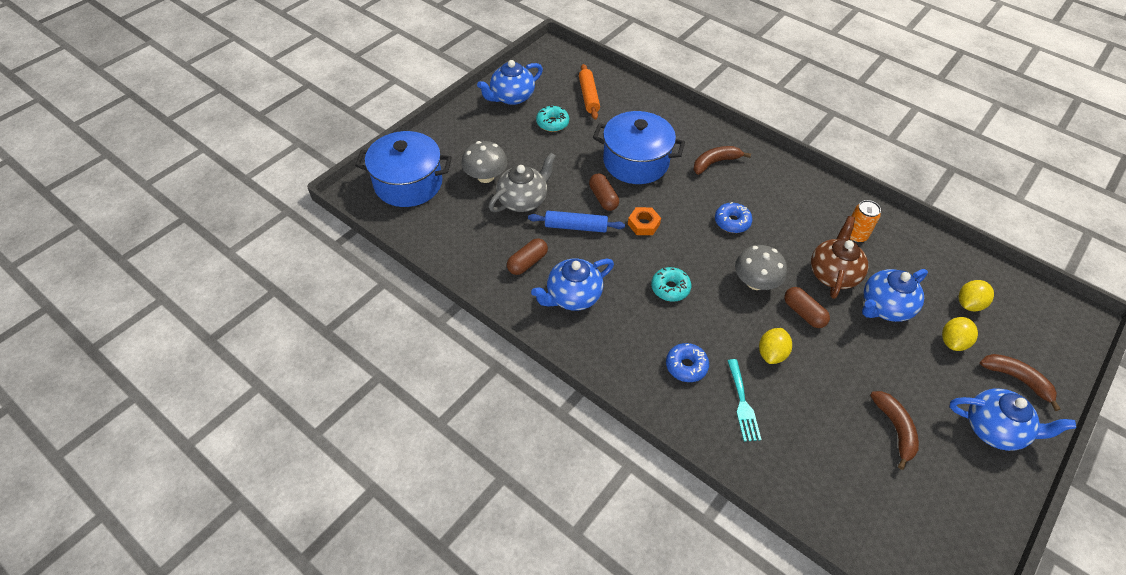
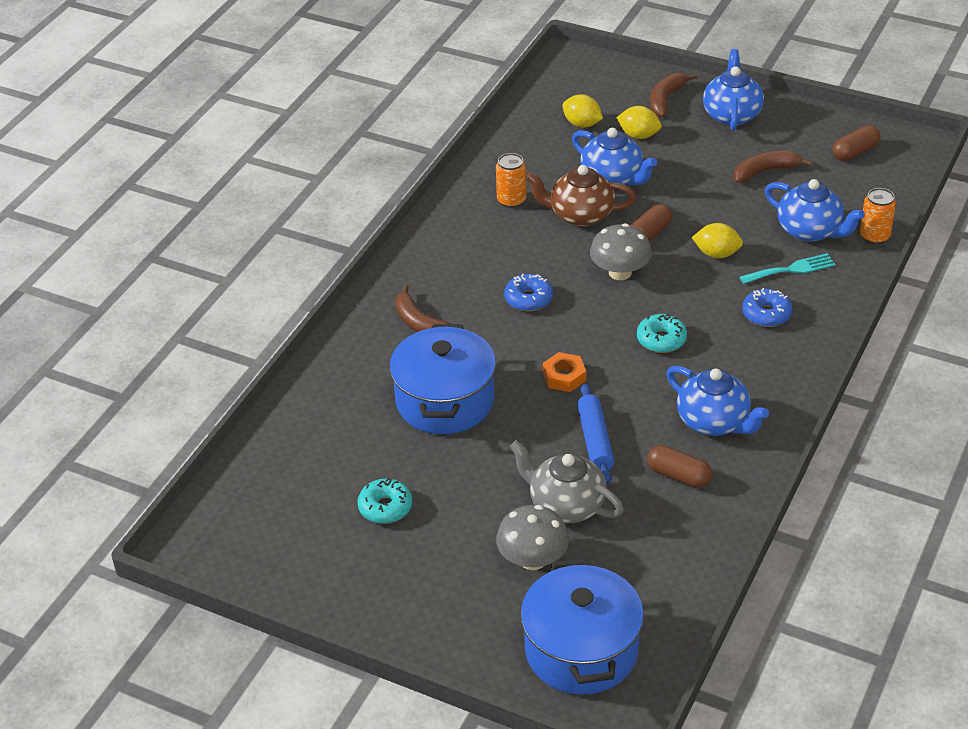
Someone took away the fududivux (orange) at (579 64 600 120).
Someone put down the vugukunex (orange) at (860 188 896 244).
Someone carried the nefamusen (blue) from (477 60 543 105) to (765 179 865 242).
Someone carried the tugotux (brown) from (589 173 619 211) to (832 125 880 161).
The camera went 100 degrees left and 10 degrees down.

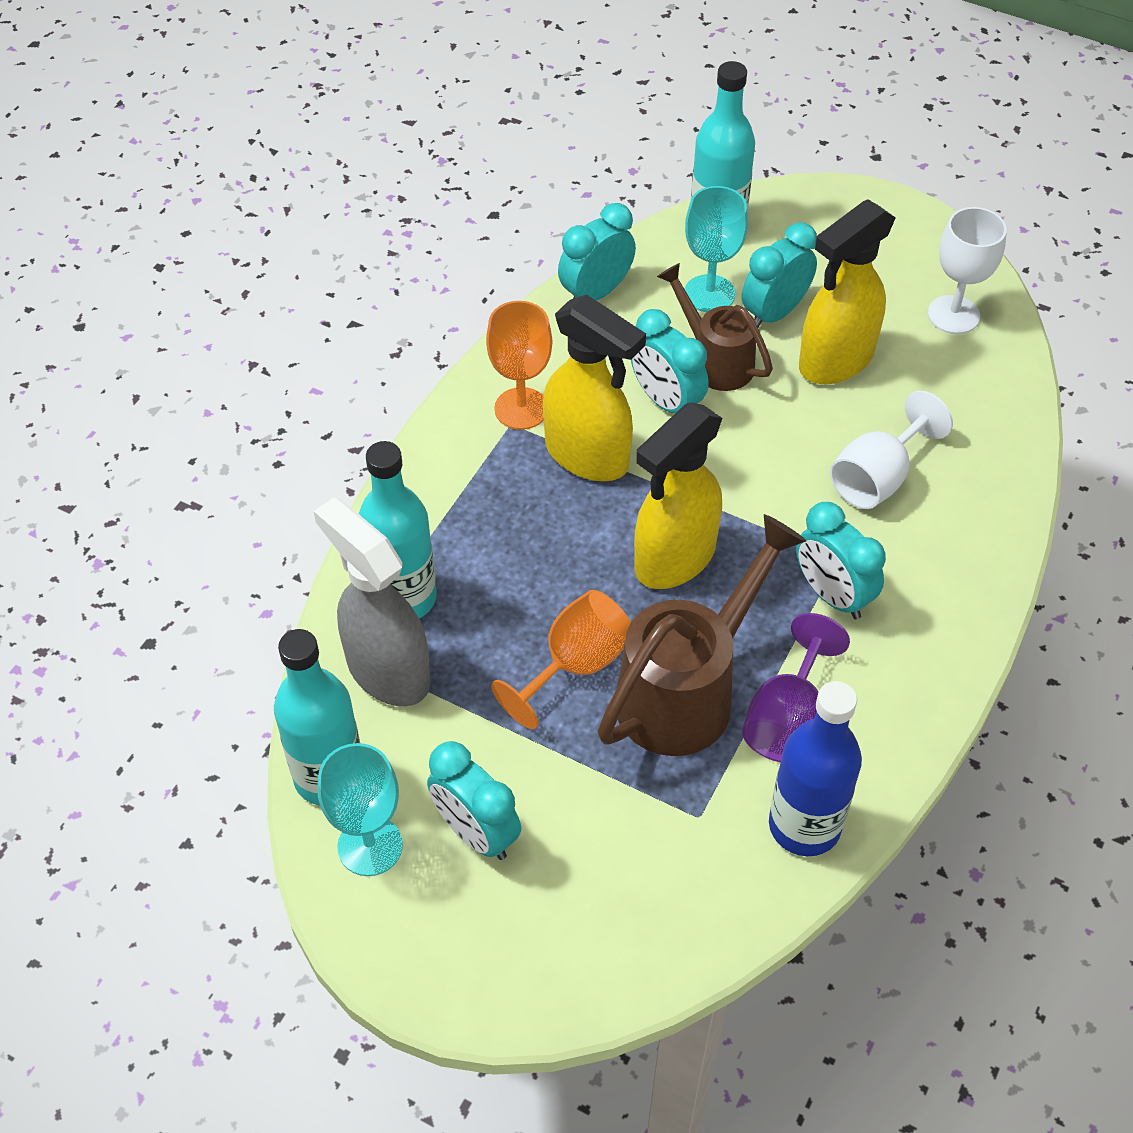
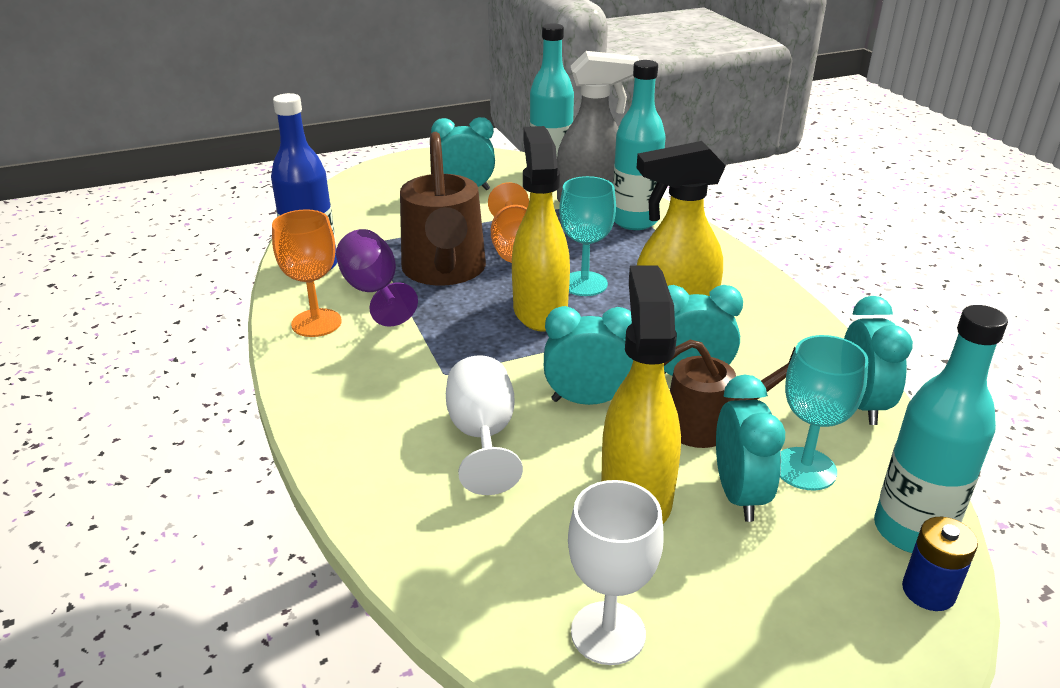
Someone put down the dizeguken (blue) at (902 517 978 611).
Someone carried the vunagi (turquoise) from (318 743 403 876) to (559 176 616 296).
Someone carried the vunagi (orange) from (486 301 552 430) to (272 209 342 337).
Someone carried the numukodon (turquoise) from (796 502 886 619) to (544 306 633 405).
The camera went 130 degrees right and 20 degrees down.

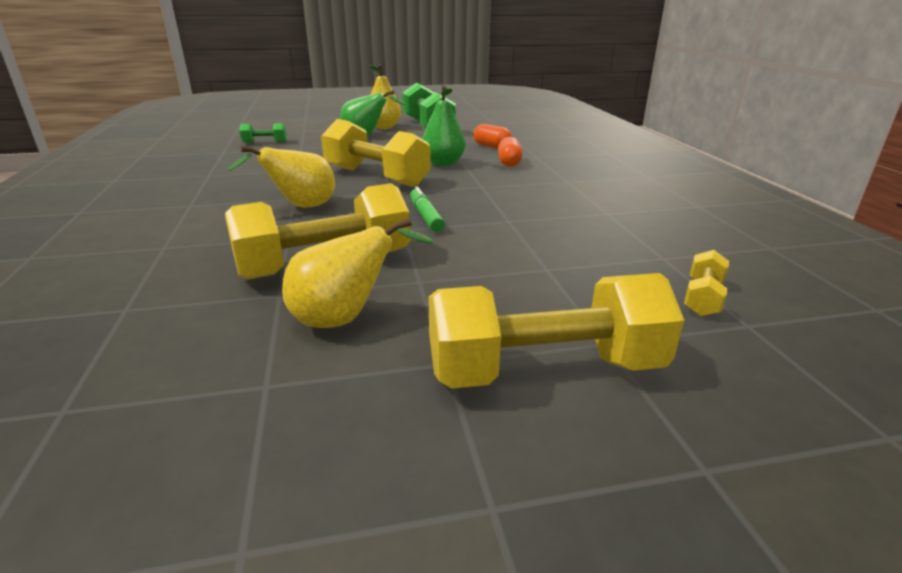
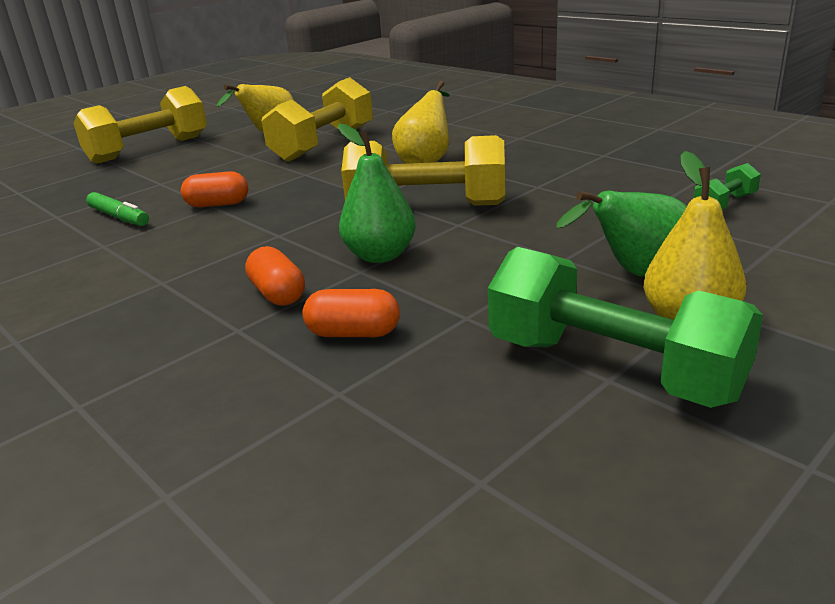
Someone took away the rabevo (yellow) at (684 250 729 316).
Someone put down the tugotux (orange) at (181 171 248 208).
Someone carried the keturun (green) from (410 187 445 232) to (86 192 149 226).
The camera went 150 degrees right and 0 degrees up.

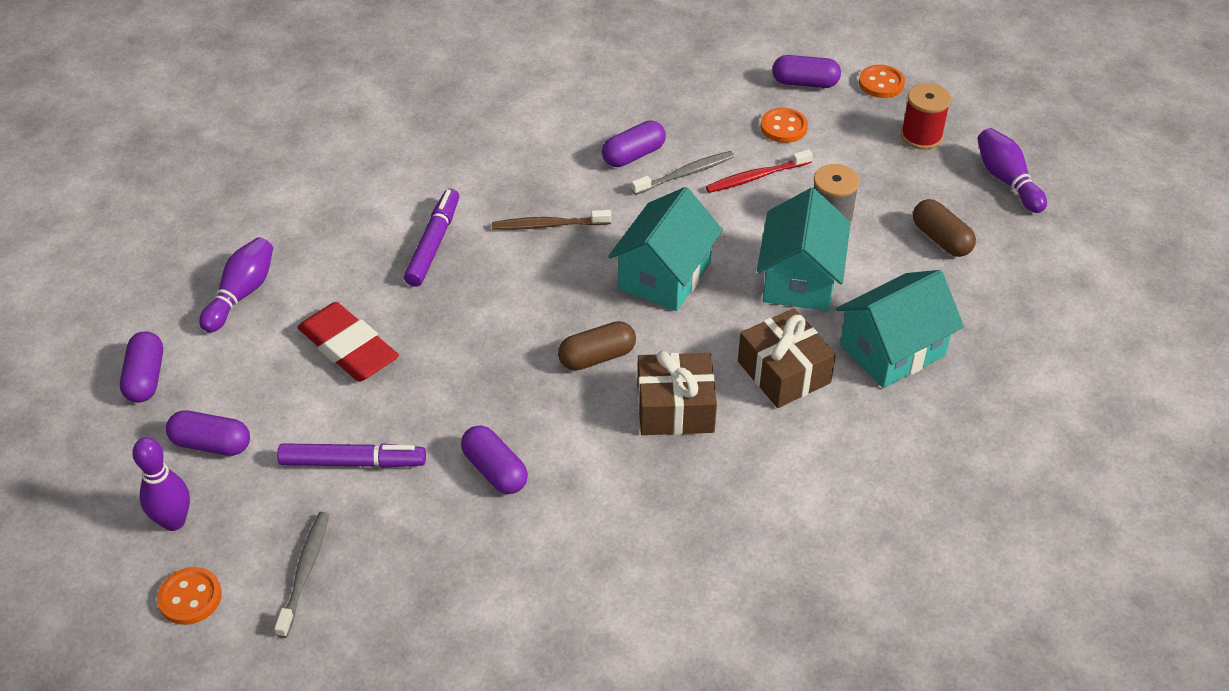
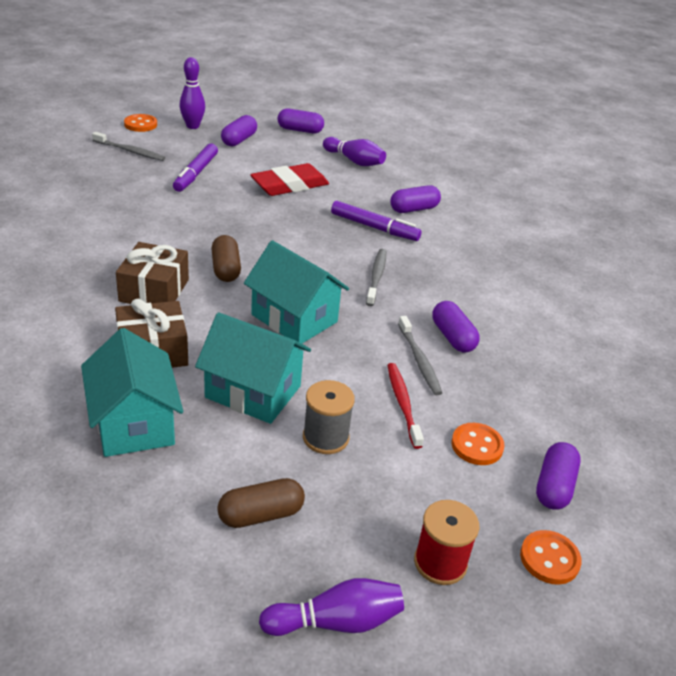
Someone carried the tugotux (purple) from (461 425 528 494) to (390 185 441 213).
Someone repainted the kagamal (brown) at (492 210 611 230), which became the kagamal (grey) at (366 249 386 306).
The camera went 100 degrees right and 10 degrees down.

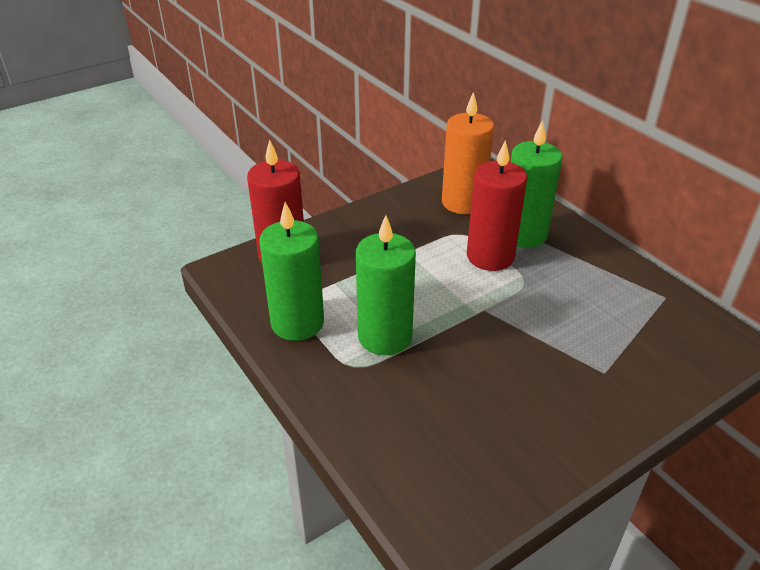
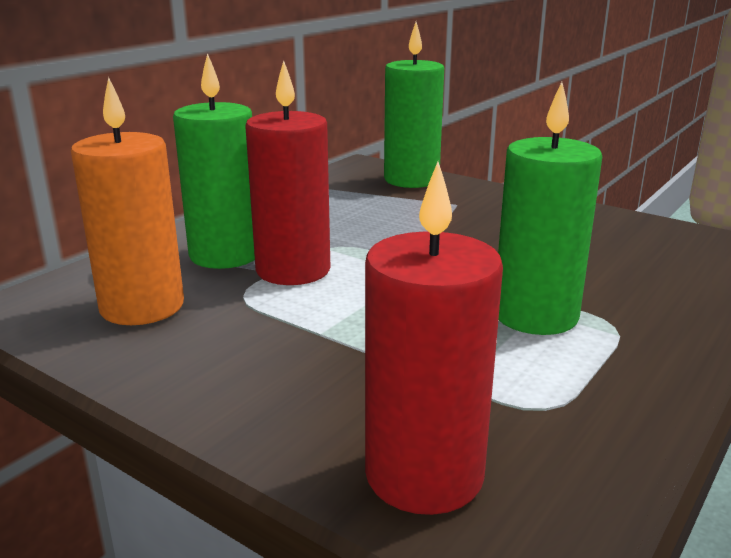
Someone carried the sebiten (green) from (259 202 324 341) to (384 22 444 188).
The camera went 110 degrees left and 15 degrees down.

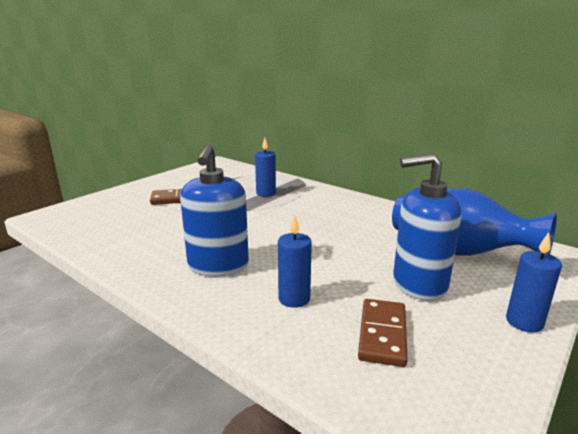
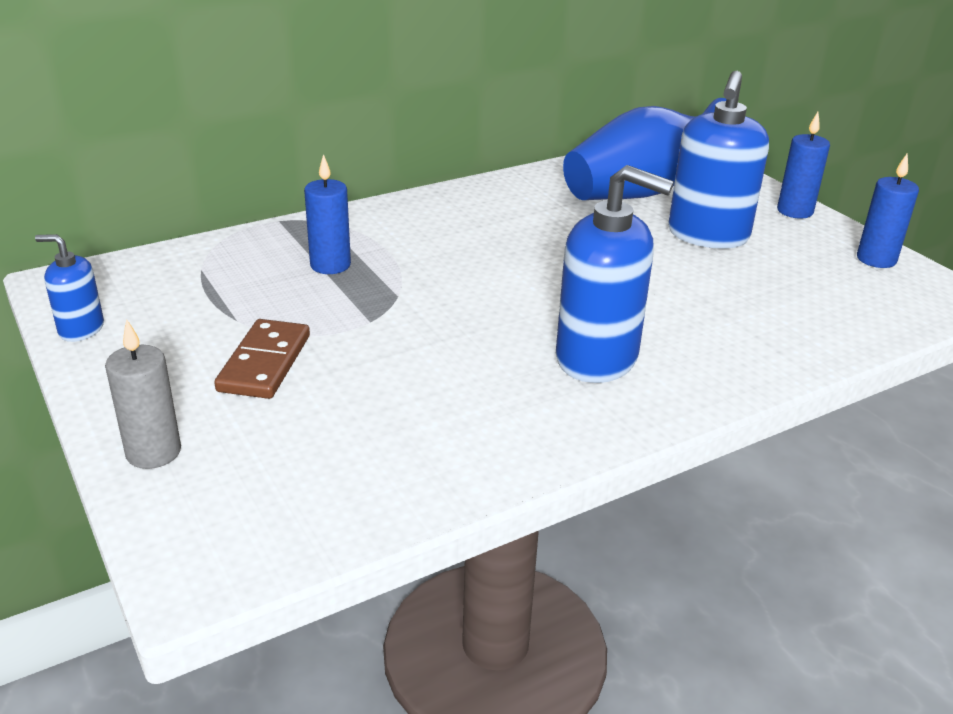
Someone took away the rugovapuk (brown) at (358 299 408 367).
Someone put down the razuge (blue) at (35 234 104 342).
Someone put down the sebiten (grey) at (105 319 181 469).
Someone carried the sebiten (blue) from (278 215 312 308) to (857 153 919 268).
The camera went 70 degrees left and 10 degrees up.

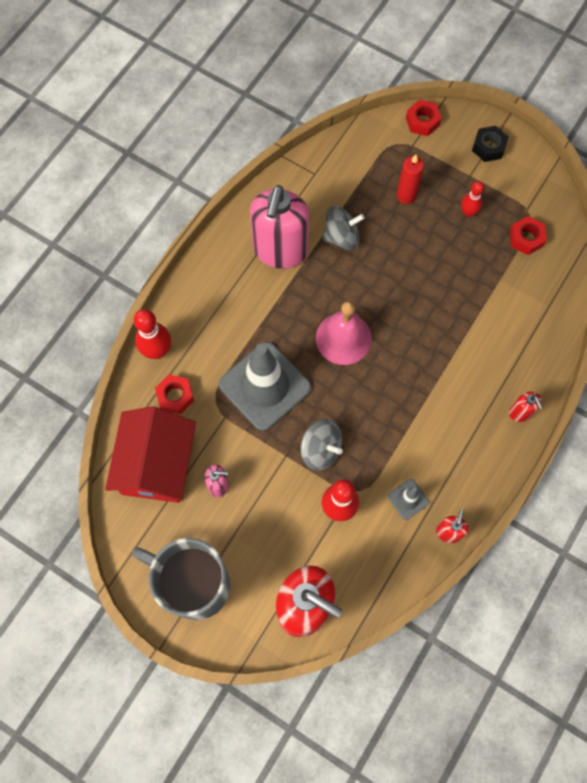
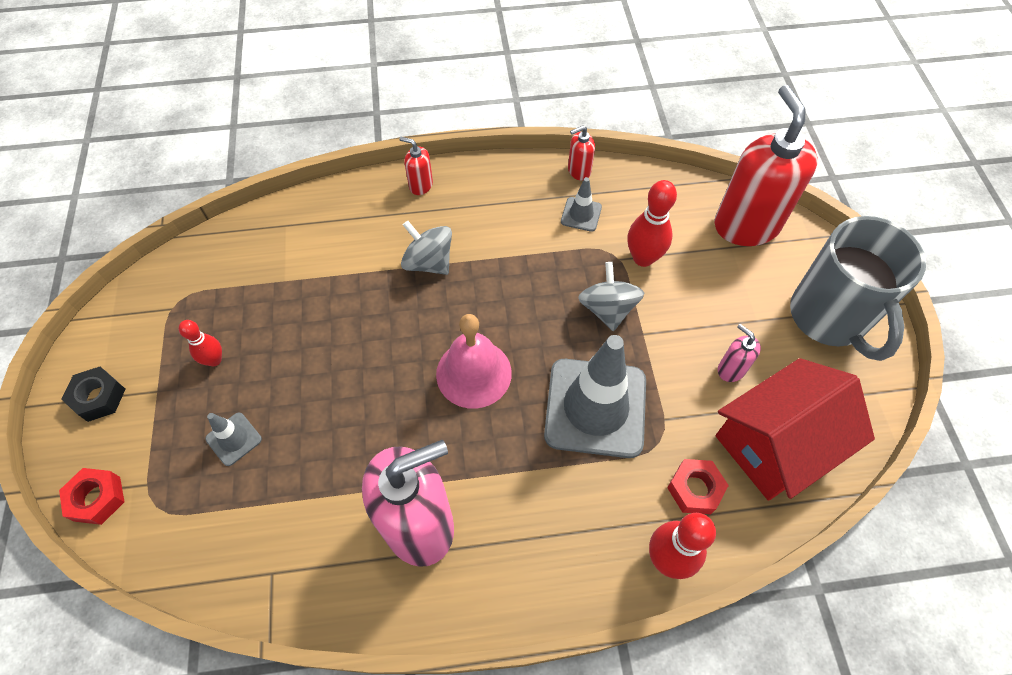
Someone took away the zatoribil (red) at (510 216 547 255).
Someone carried the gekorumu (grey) from (322 206 365 250) to (401 221 452 275).
Someone swapped the sebiten (red) at (397 154 424 204) for the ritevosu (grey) at (205 413 262 466).
Someone rotated the razuge (red) at (509 392 543 422) by 90 degrees counterclockwise.
The camera went 130 degrees left and 10 degrees down.

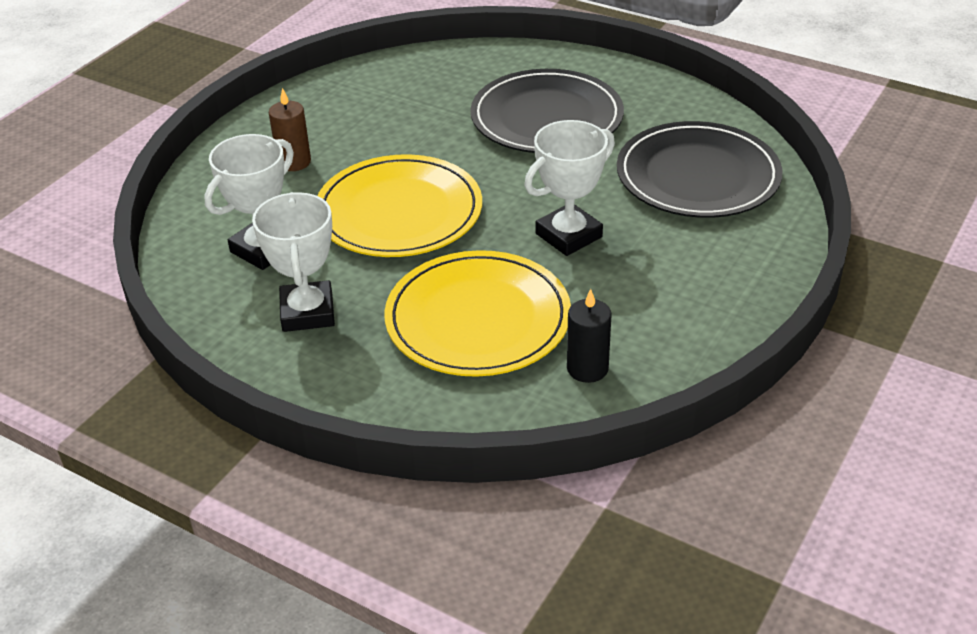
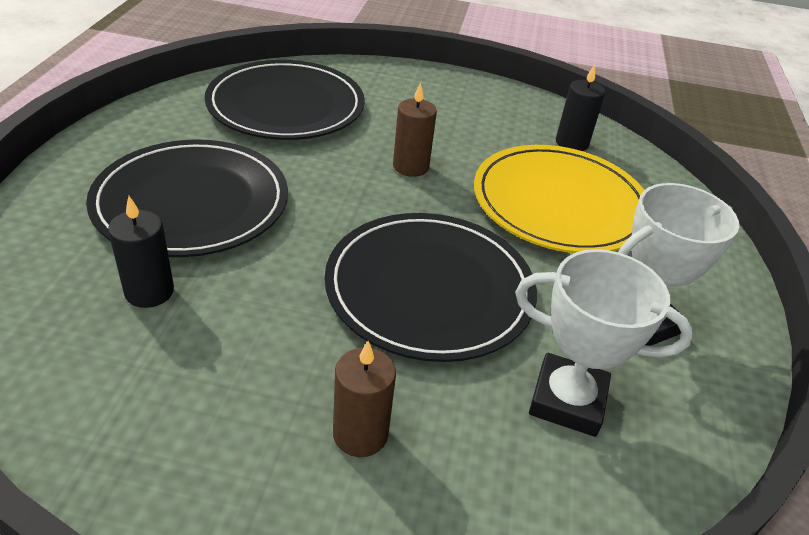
Someone put down the sebiten (black) at (108 196 174 308).
Someone swapped the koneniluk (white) at (524 120 615 256) for the sebiten (brown) at (393 82 437 177).
Someone repainted the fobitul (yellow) at (317 154 482 257), which became the fobitul (black) at (325 213 537 362).
The camera went 115 degrees left and 0 degrees up.

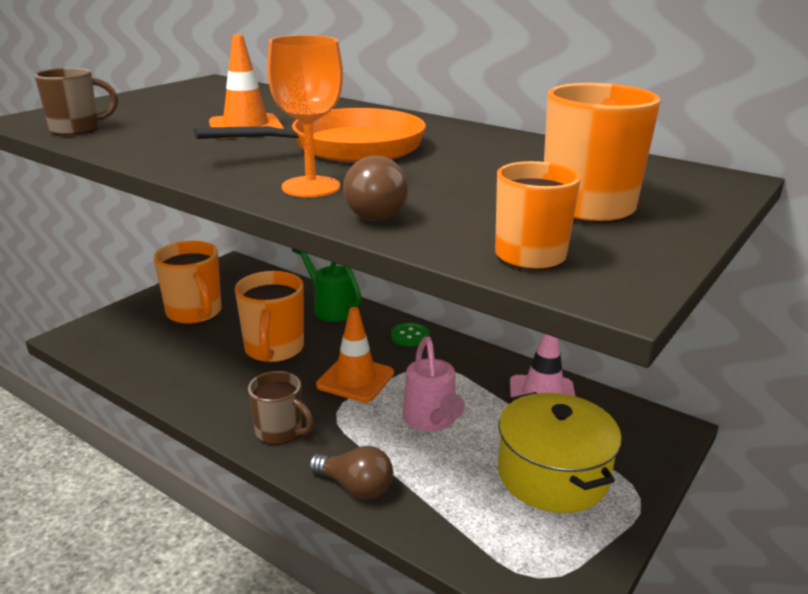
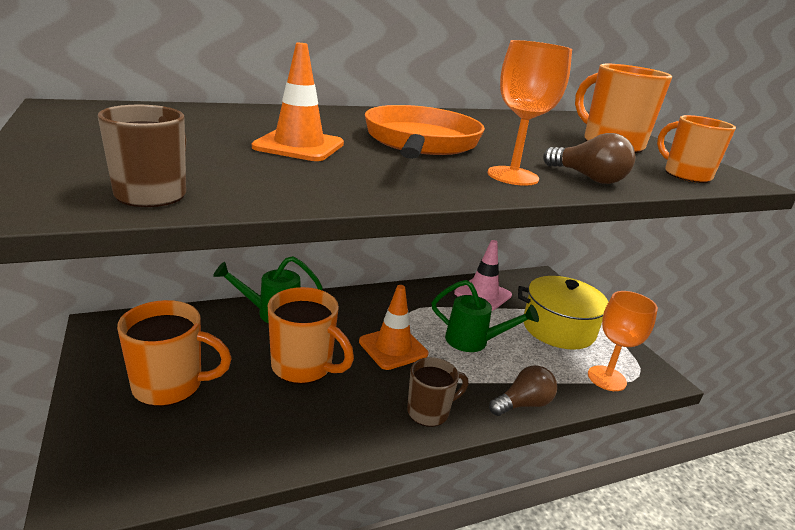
Someone took away the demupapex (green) at (391 322 429 346).
Someone put down the vunagi (orange) at (588 291 658 391).
Someone repainted the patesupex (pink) at (403 336 465 432), which became the patesupex (green) at (432 280 539 352).
The camera went 60 degrees left and 0 degrees up.

